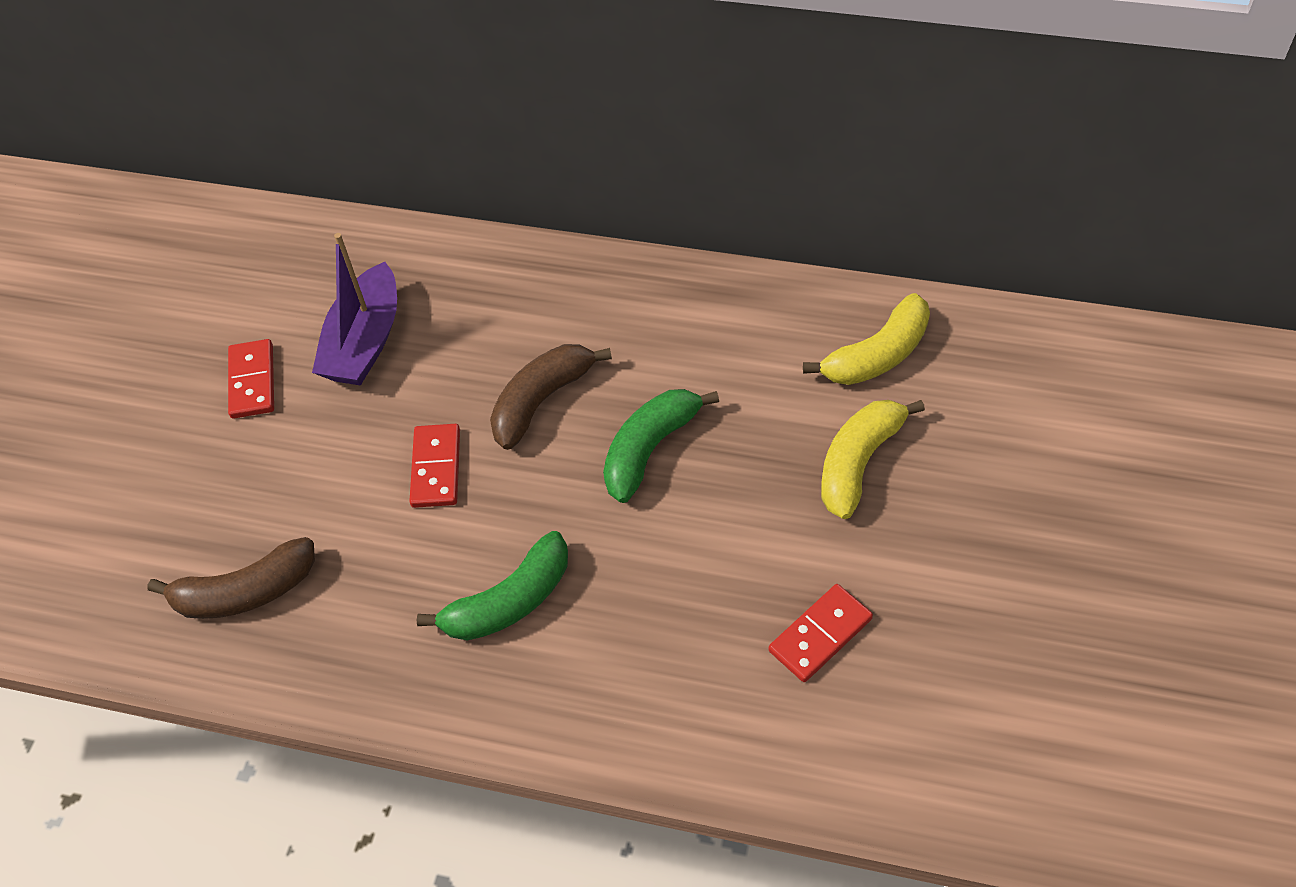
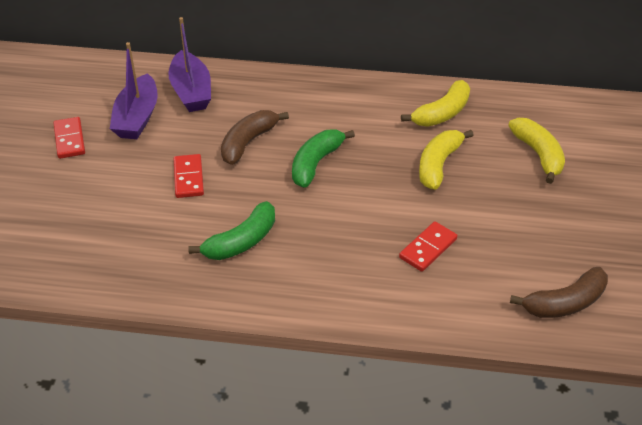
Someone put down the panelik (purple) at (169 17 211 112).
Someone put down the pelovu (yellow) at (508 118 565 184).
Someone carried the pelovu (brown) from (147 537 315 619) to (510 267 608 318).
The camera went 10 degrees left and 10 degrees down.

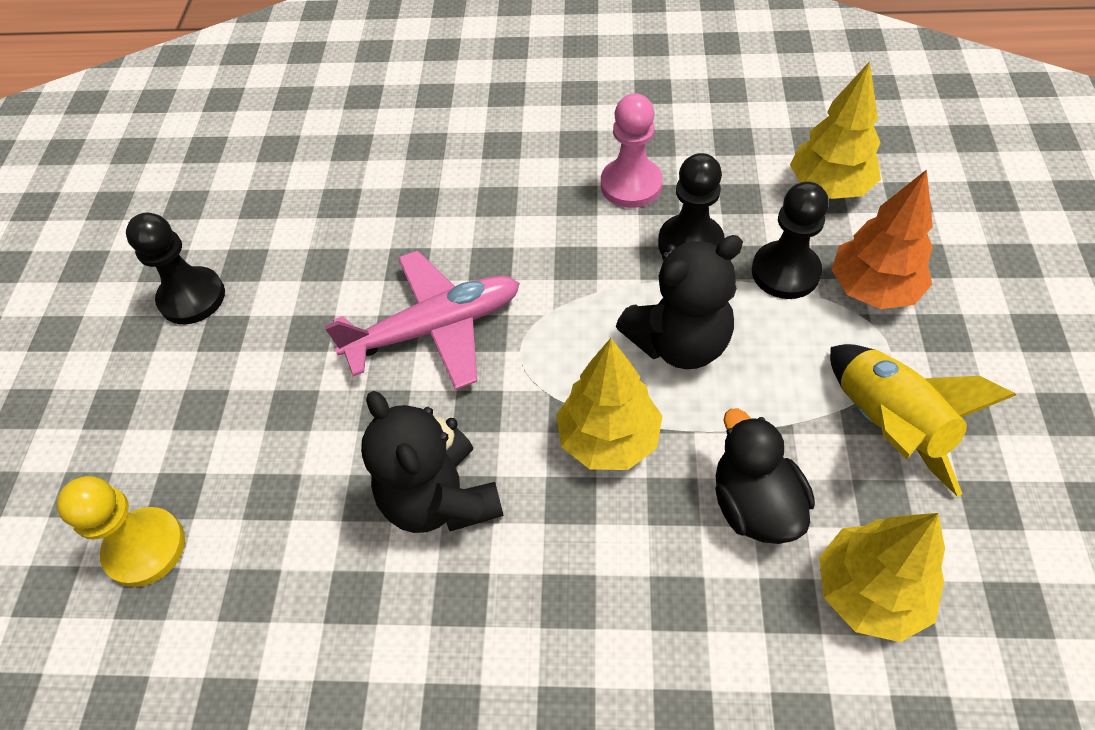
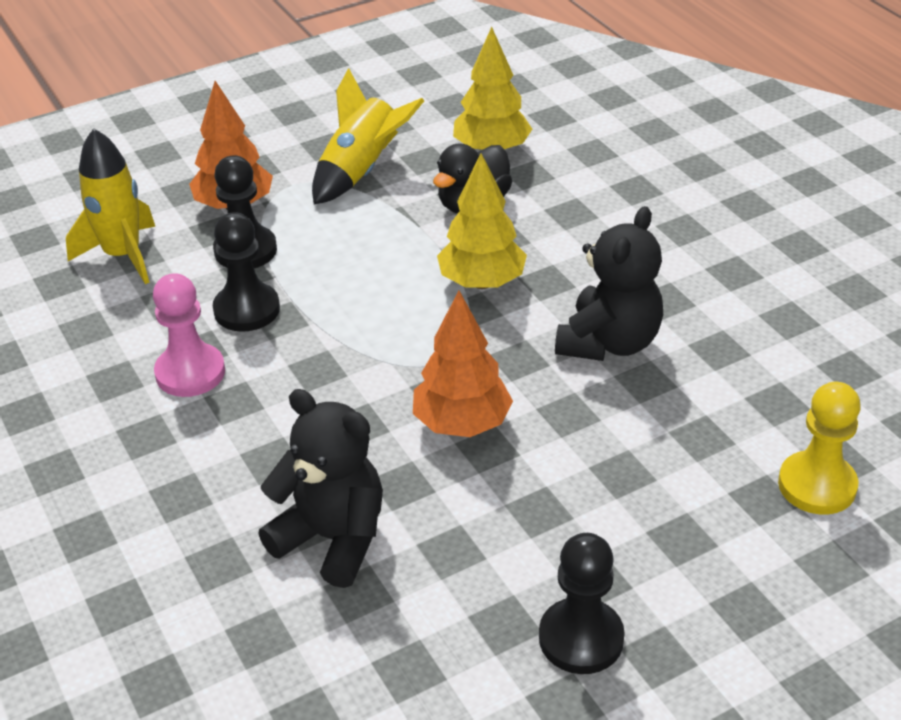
Someone carried the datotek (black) from (616 235 743 369) to (258 389 383 588).
Someone swapped the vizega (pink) at (324 251 520 390) for the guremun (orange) at (413 291 513 437).
Someone swapped the guremun (yellow) at (790 61 881 199) for the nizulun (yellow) at (66 128 156 284).
The camera went 125 degrees left and 15 degrees down.

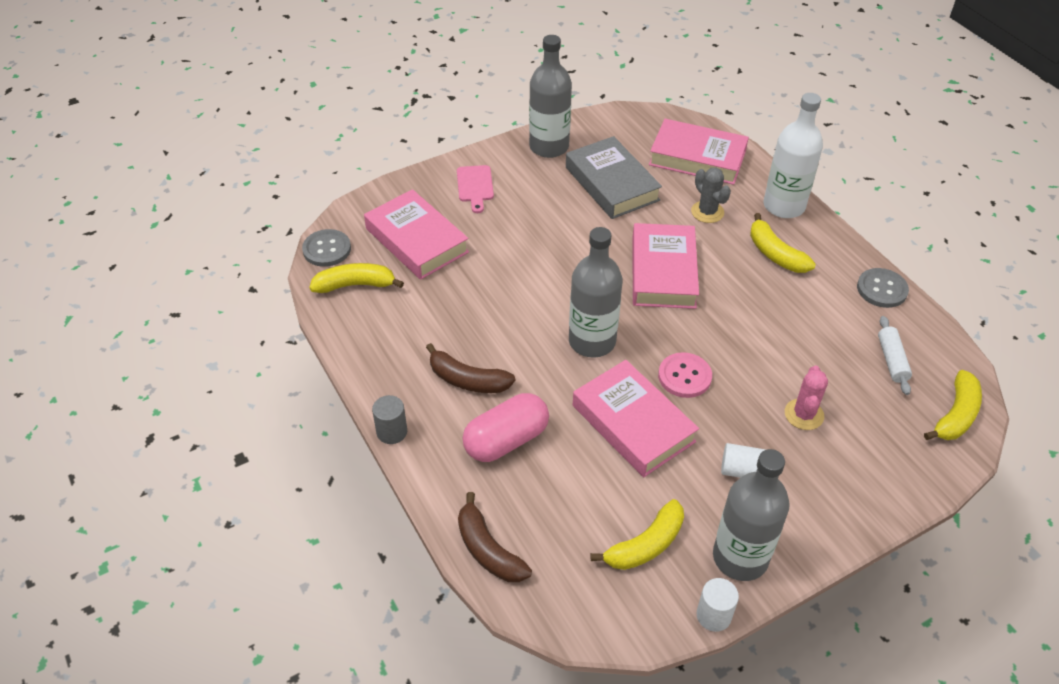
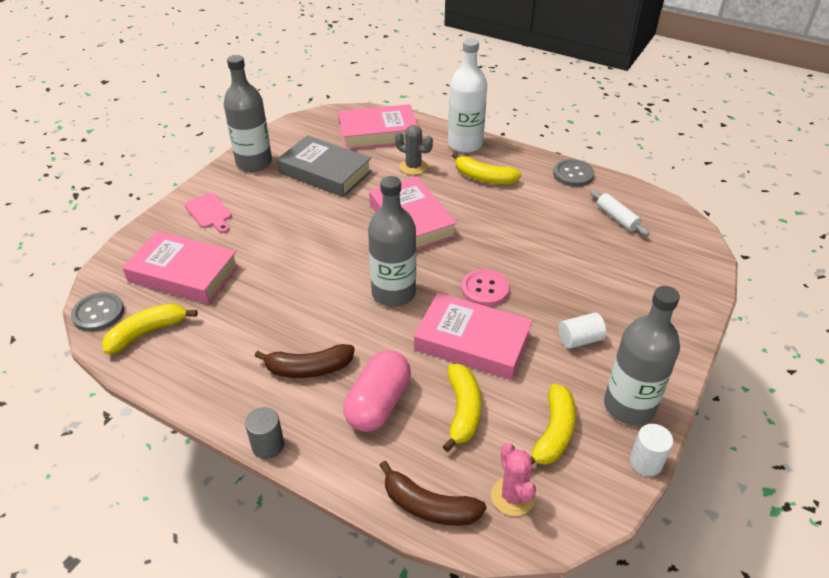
Someone carried the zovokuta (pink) from (785 365 828 430) to (491 443 536 516).
Someone carried the pelovu (yellow) from (924 370 982 440) to (442 364 481 452).
The camera went 30 degrees left and 5 degrees down.

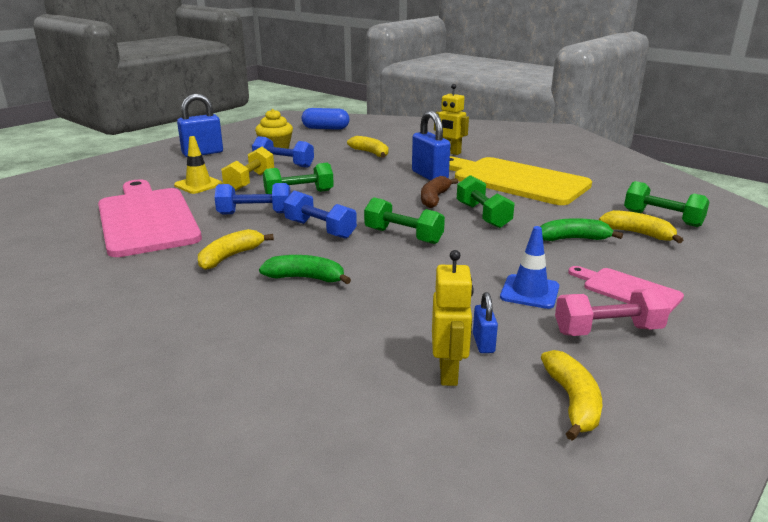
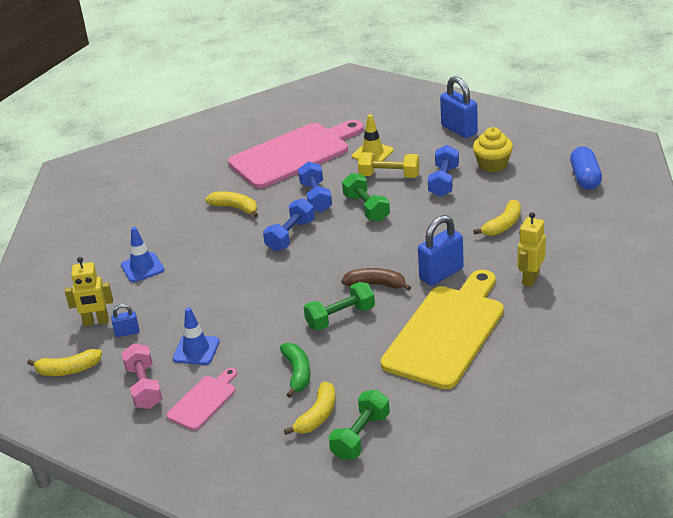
Someone took away the pelovu (green) at (259 255 351 284).
Someone took away the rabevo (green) at (364 197 445 244).
Someone put down the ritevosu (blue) at (121 227 164 282).
The camera went 85 degrees right and 10 degrees up.

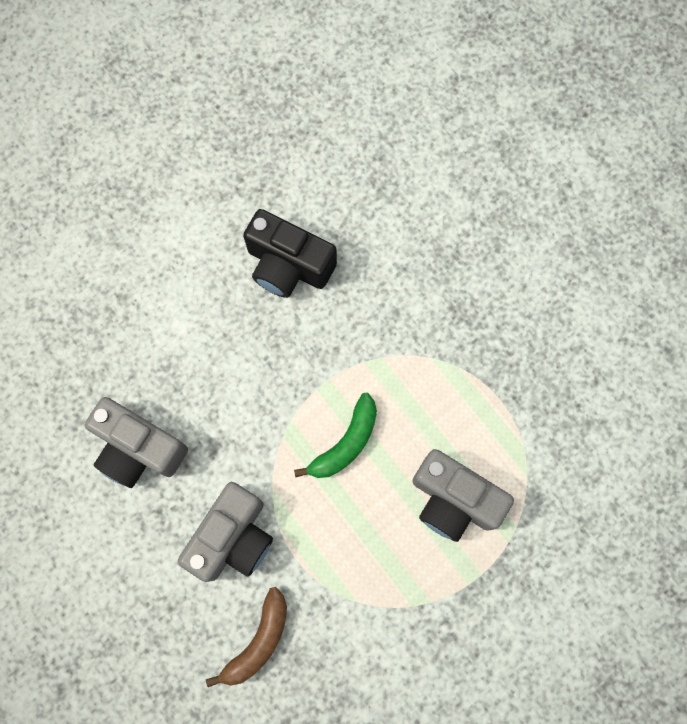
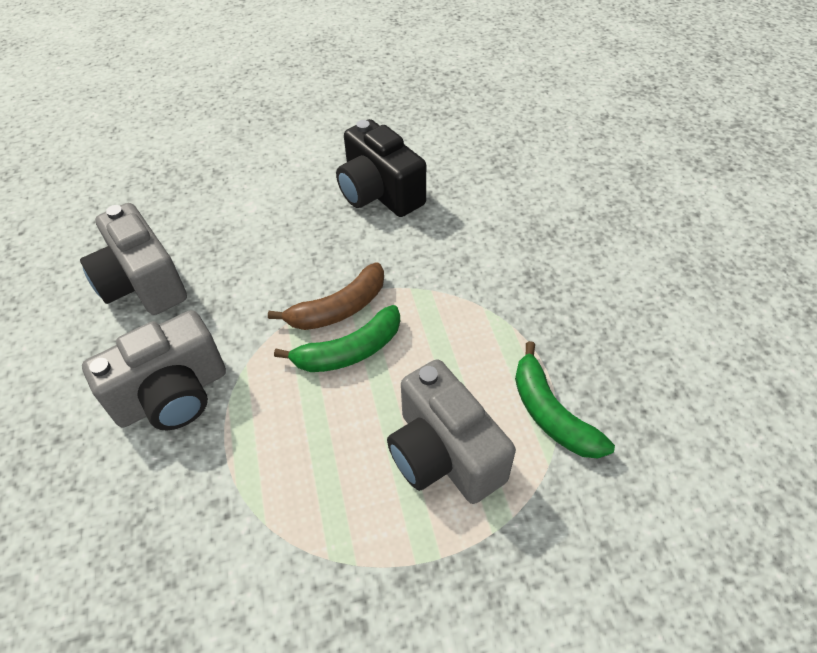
Someone put down the pelovu (green) at (515 341 615 458).
Someone carried the pelovu (brown) from (206 587 287 687) to (268 263 384 330).
The camera went 25 degrees right and 25 degrees down.

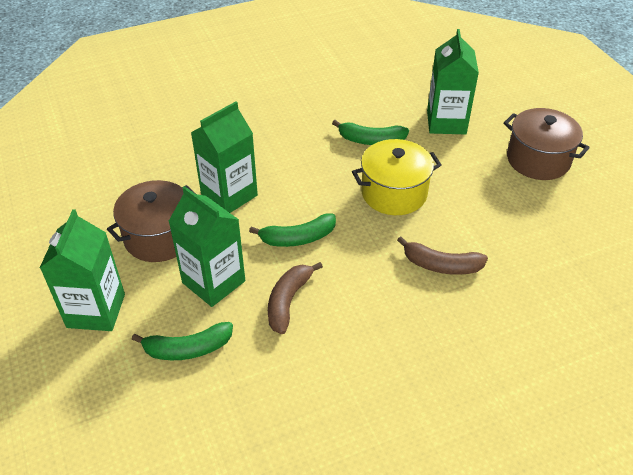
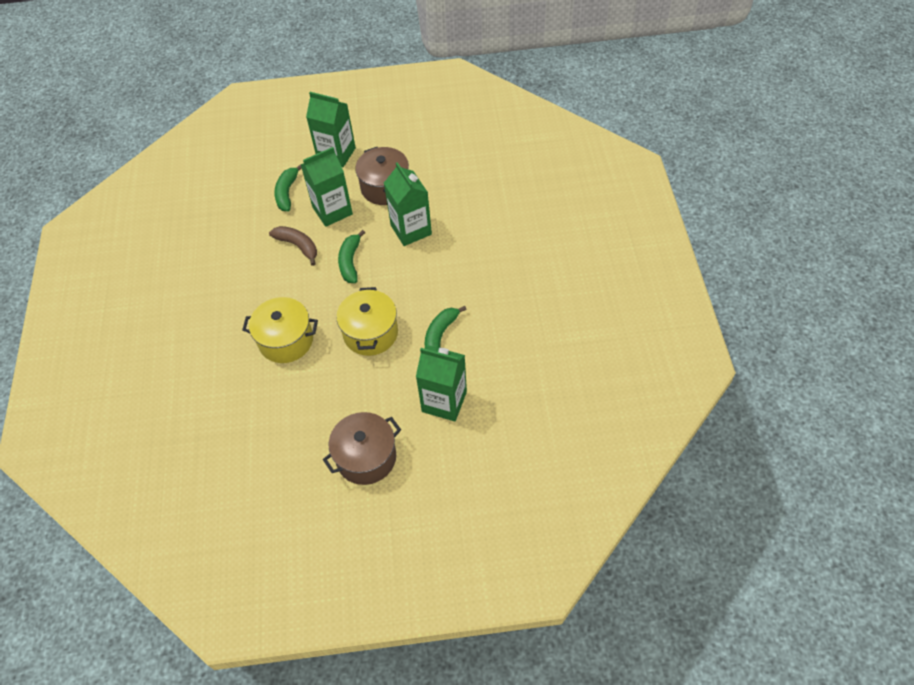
Someone swapped the pelovu (brown) at (397 236 488 275) for the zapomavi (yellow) at (242 297 318 363).
The camera went 110 degrees right and 10 degrees up.

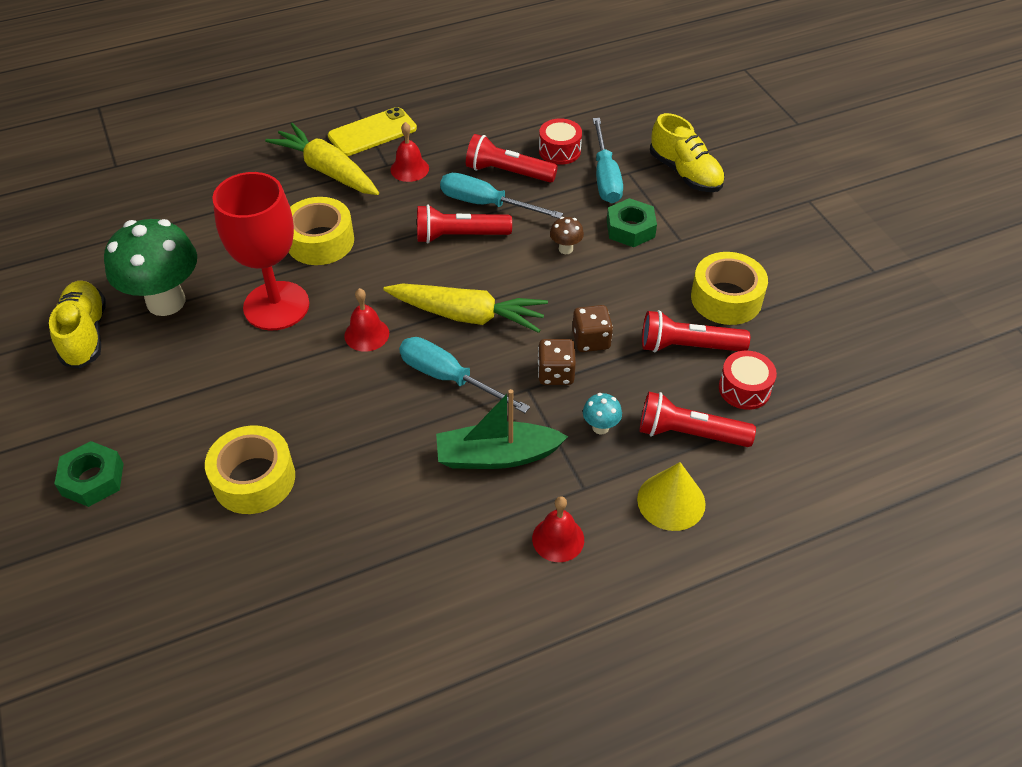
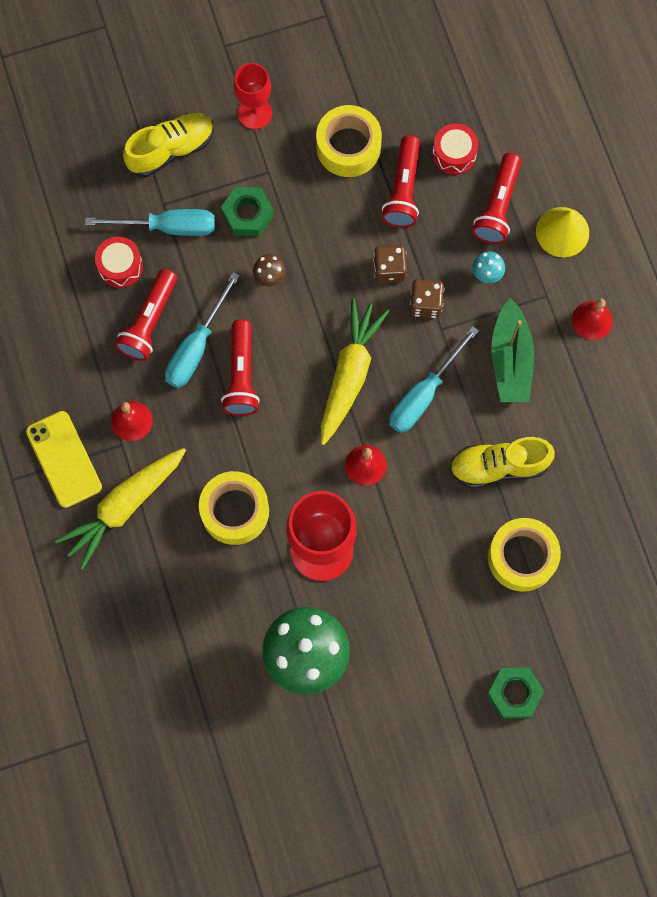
Someone put down the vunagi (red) at (234 63 272 129).
Someone carried the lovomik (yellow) from (49 281 106 369) to (449 437 555 488).
The camera went 85 degrees left and 25 degrees up.

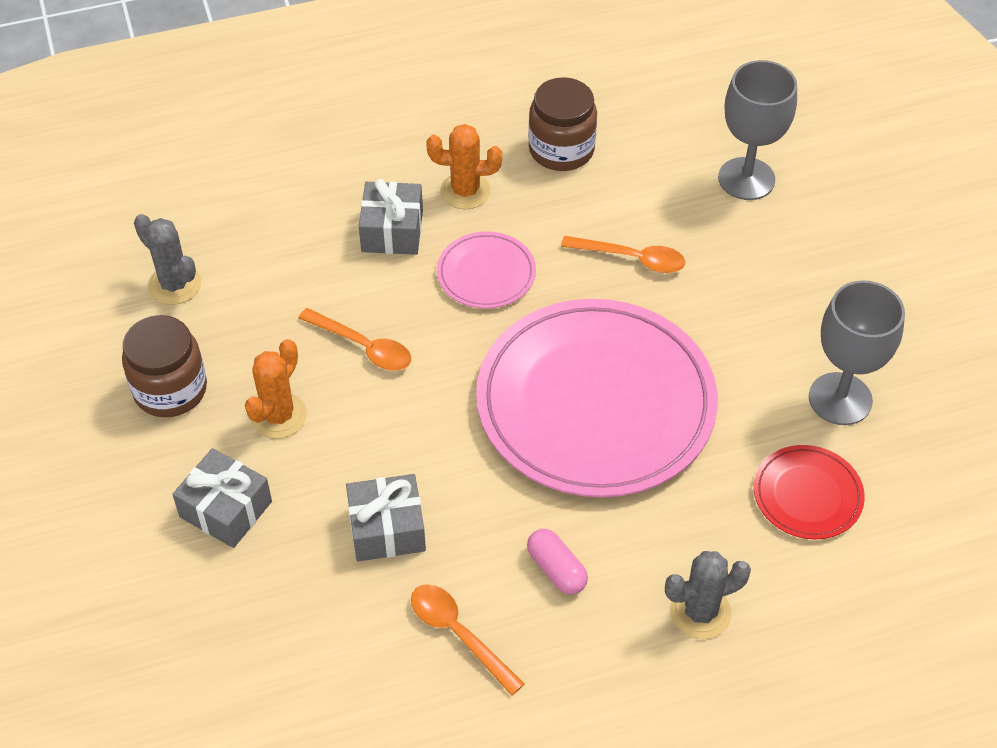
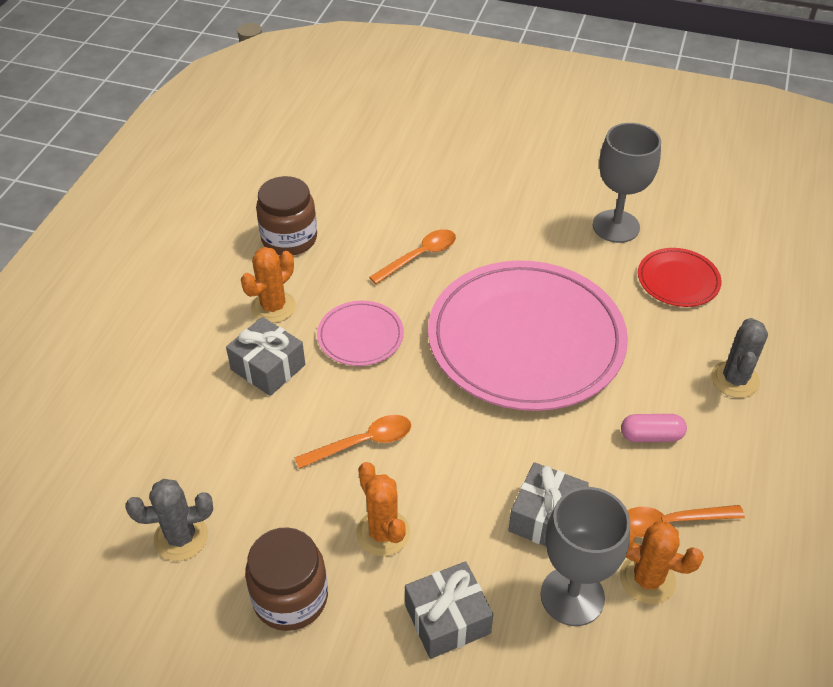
Someone put down the zovokuta (orange) at (620 521 704 605).
Someone carried the vunagi (grey) from (718 60 797 200) to (541 487 630 626).
The camera went 55 degrees left and 5 degrees down.

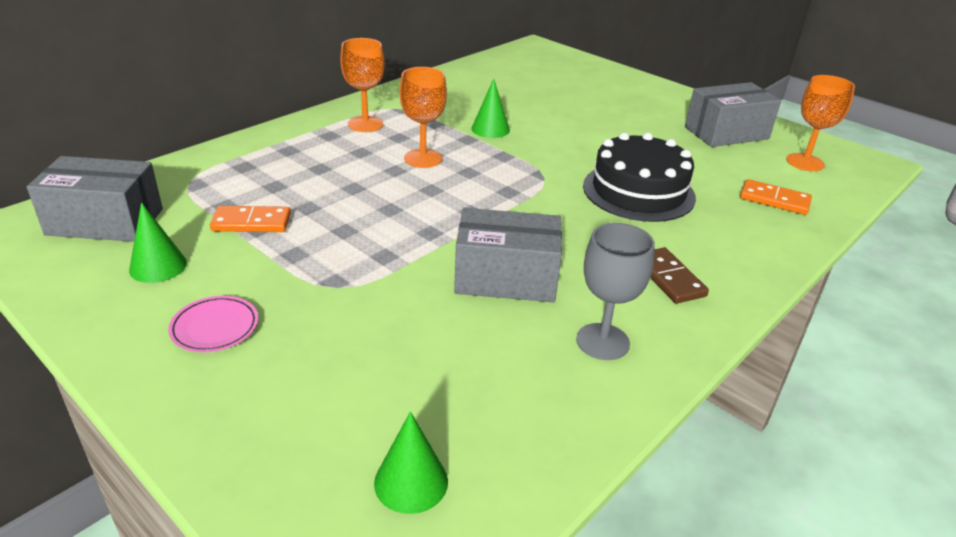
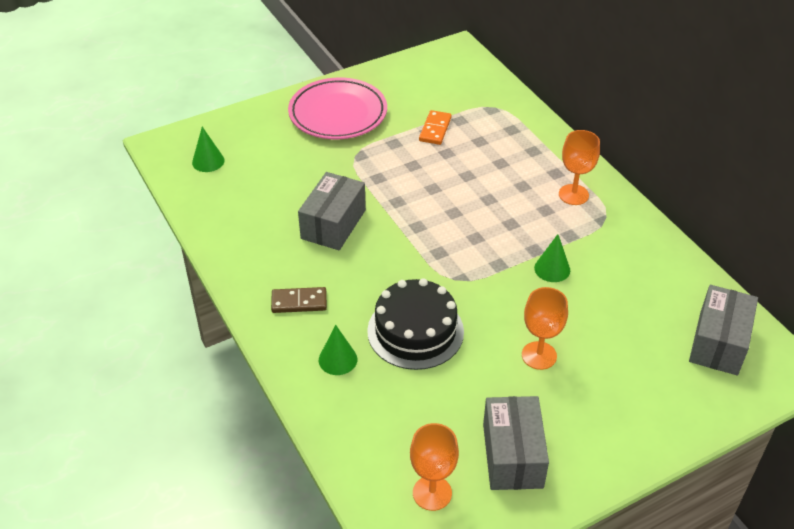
Someone took away the vunagi (grey) at (576 223 655 360).
Someone took away the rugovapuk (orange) at (740 179 812 215).
Someone carried the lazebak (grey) from (27 156 163 242) to (689 285 758 376).
Someone carried the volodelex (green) from (129 202 187 283) to (319 325 357 375).
Someone carried the vunagi (orange) from (399 67 447 168) to (522 287 568 370).
Someone scaled the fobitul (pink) at (168 296 258 352) by 2.26.
The camera went 110 degrees right and 10 degrees up.

